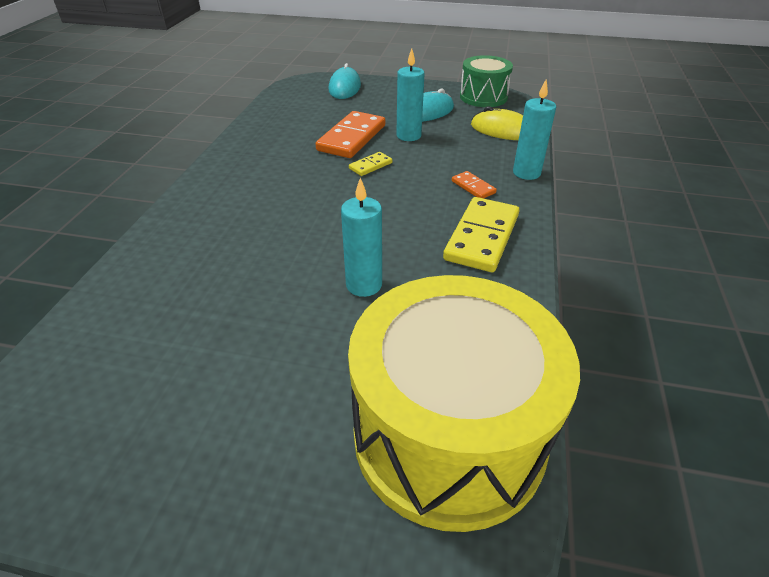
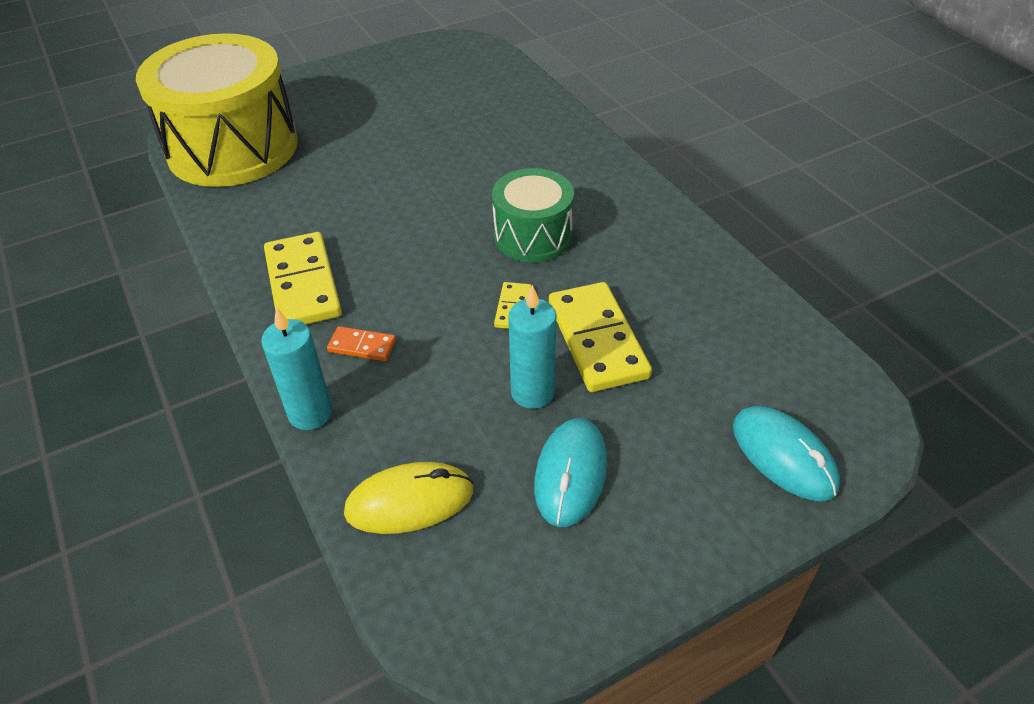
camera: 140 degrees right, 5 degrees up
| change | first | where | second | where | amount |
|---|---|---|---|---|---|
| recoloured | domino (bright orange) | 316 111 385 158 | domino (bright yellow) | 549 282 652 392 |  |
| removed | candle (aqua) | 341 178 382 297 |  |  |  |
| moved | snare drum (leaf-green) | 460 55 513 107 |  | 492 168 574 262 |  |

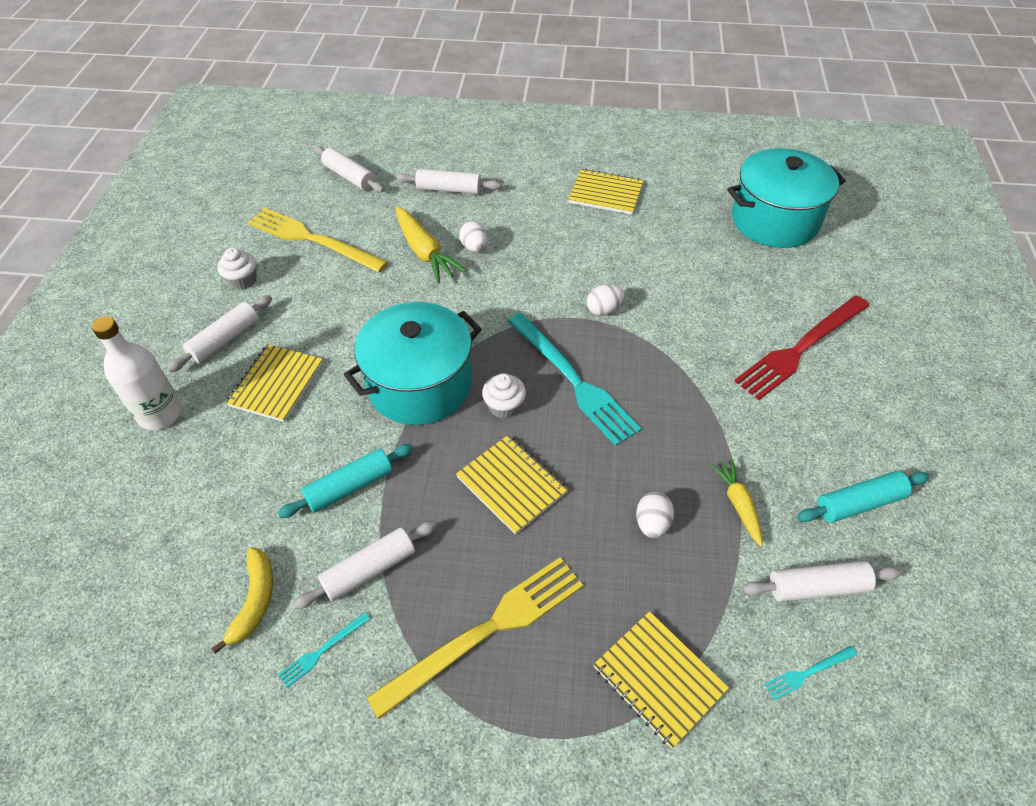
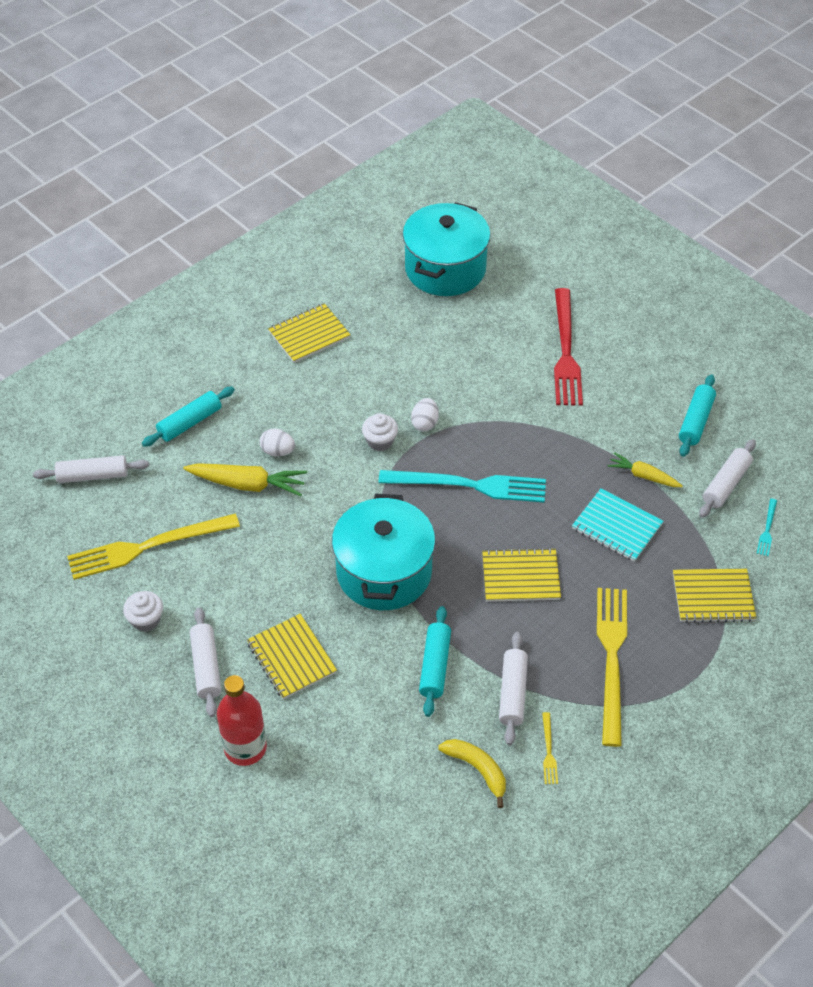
camera: 50 degrees left, 0 degrees up
| change | first | where | second | where | amount |
|---|---|---|---|---|---|
| recoloured | flask (snow-white) | 91 316 182 430 | flask (scarlet) | 217 675 267 766 |  |
| recoloured | dinner fork (aqua) | 278 612 370 688 | dinner fork (bright yellow) | 542 712 558 784 |  |
| recoloured | rolling pin (snow-white) | 396 169 501 194 | rolling pin (aqua) | 142 386 235 447 |  |
| moved | cupcake (snow-white) | 482 373 526 419 |  | 362 413 398 451 |  |
| replaced | egg shape (snow-white) | 636 492 674 538 | notebook (aqua) | 572 488 664 562 |  |

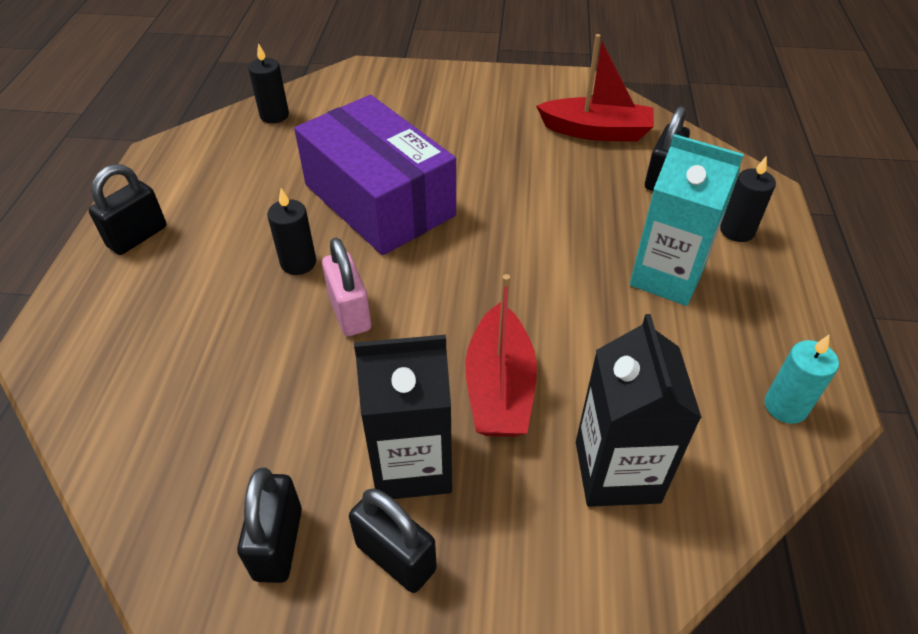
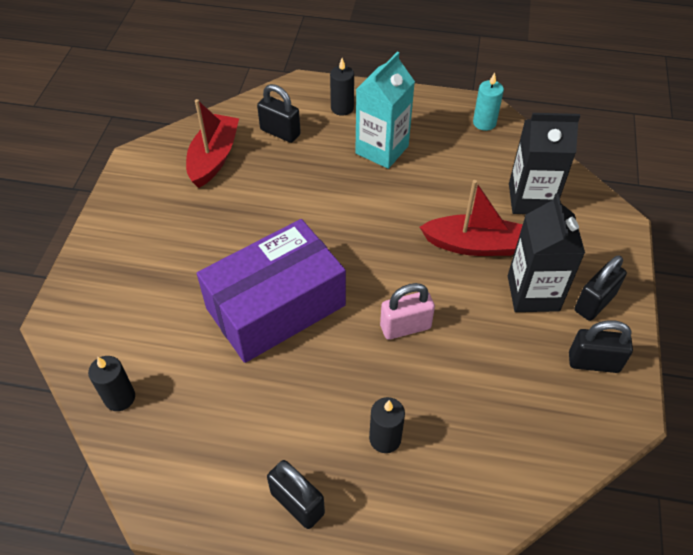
camera: 85 degrees left, 5 degrees up
| change | first | where | second | where | amount |
|---|---|---|---|---|---|
| moved | candle (ebony) | 267 188 316 275 |  | 369 397 405 453 |  |

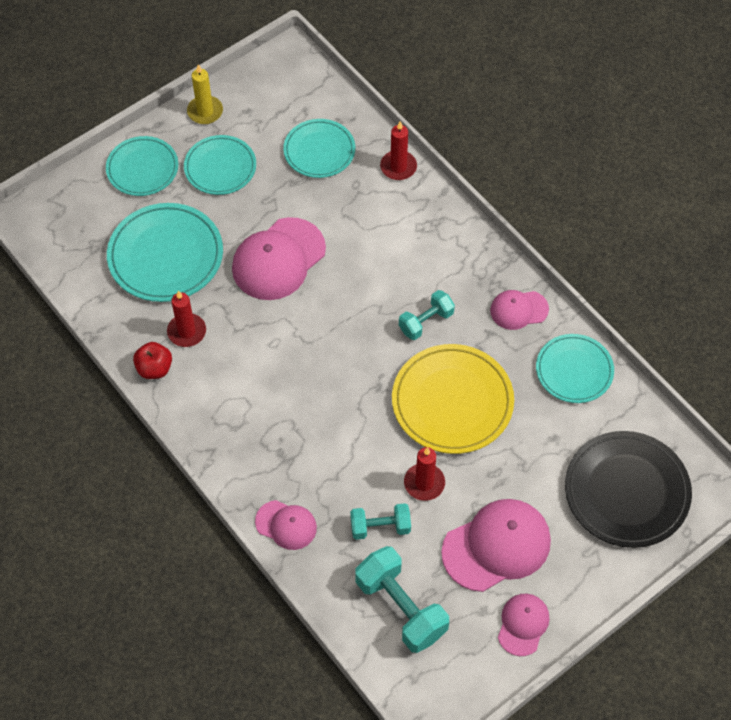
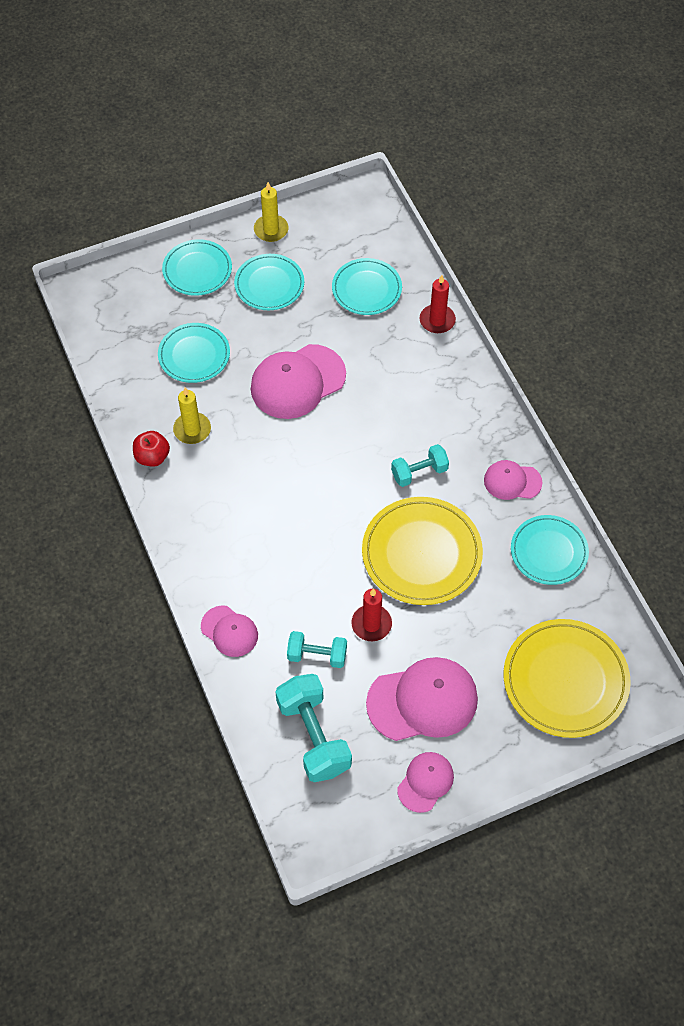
camera: 15 degrees right, 0 degrees up
| change | first | where | second | where | amount |
|---|---|---|---|---|---|
| resized | flat dish (aqua) | 107 203 223 302 |  | 158 323 230 383 | x0.65 |
| recoloured | candle (scarlet) | 167 290 206 347 | candle (bright yellow) | 173 387 211 444 |  |
| recoloured | flat dish (ebony) | 565 431 692 548 | flat dish (bright yellow) | 503 619 631 738 |  |

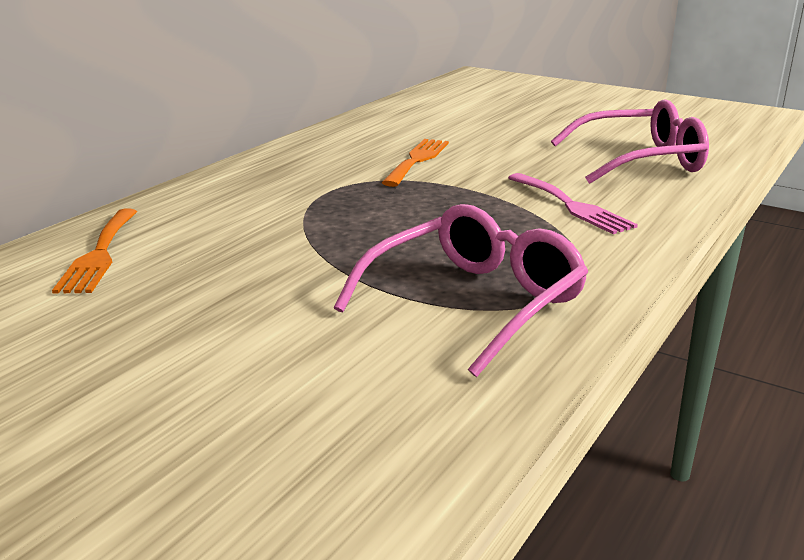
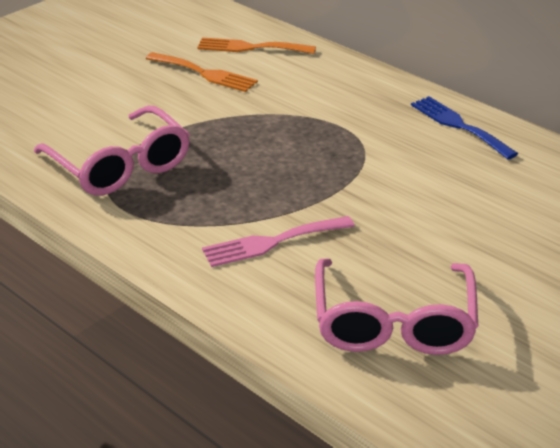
camera: 100 degrees right, 10 degrees up
| change | first | where | second | where | amount |
|---|---|---|---|---|---|
| moved | dinner fork (bright orange) | 382 139 449 187 |  | 146 52 258 92 |  |
| added |  |  | dinner fork (cobalt) | 411 96 518 159 |  |

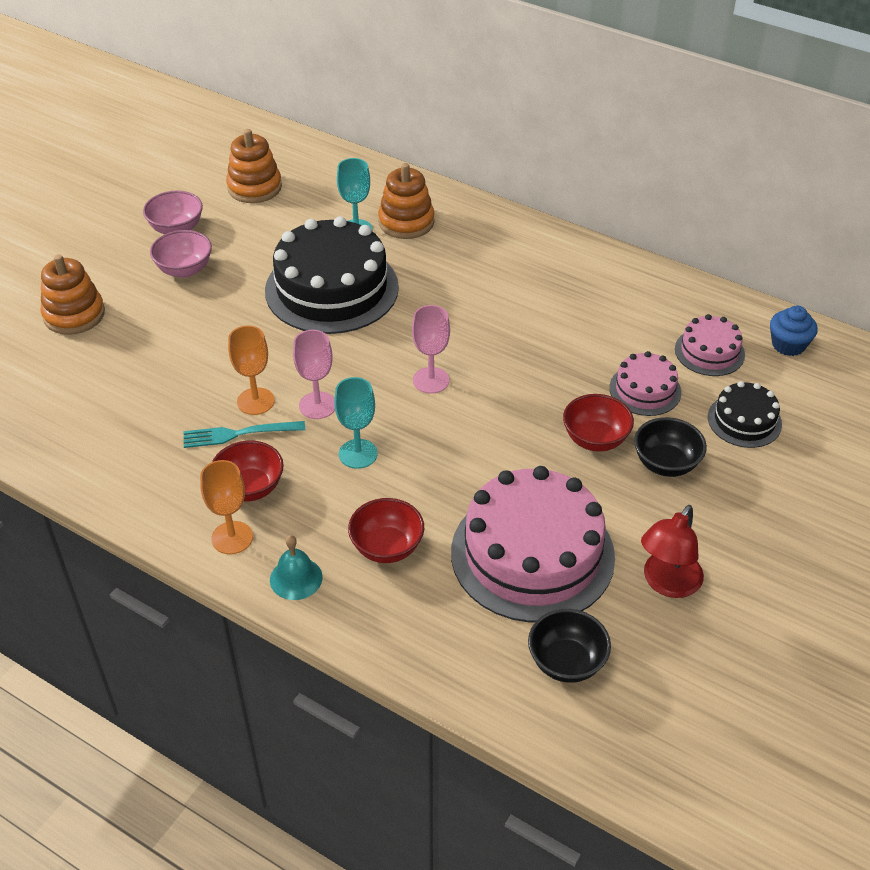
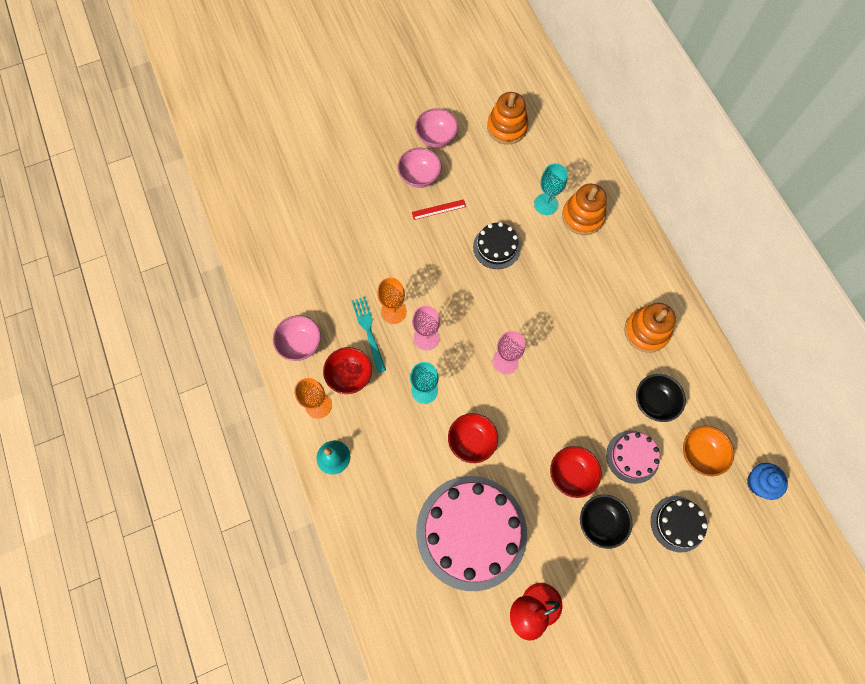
camera: 35 degrees right, 25 degrees up
| change | first | where | second | where | amount |
|---|---|---|---|---|---|
| moved | ring stacker (bright orange) | 41 254 105 335 |  | 624 303 676 353 |  |
| turned | dinner fork (aqua) | 183 421 305 448 |  | 352 297 386 373 | 45 degrees clockwise |
| resized | cake (ebony) | 265 216 399 334 |  | 473 222 521 269 | x0.49 |
| moved | bowl (scarlet) | 348 498 424 563 |  | 448 413 498 463 |  |
| moved | bowl (ebony) | 528 609 611 683 |  | 636 374 686 422 |  |
| replaced | cake (pink) | 675 314 745 376 | bowl (bright orange) | 683 426 734 476 |  |
| added |  |  | bowl (pink) | 273 315 321 361 |  |
| added |  |  | measuring stick (scarlet) | 412 199 466 220 |  |

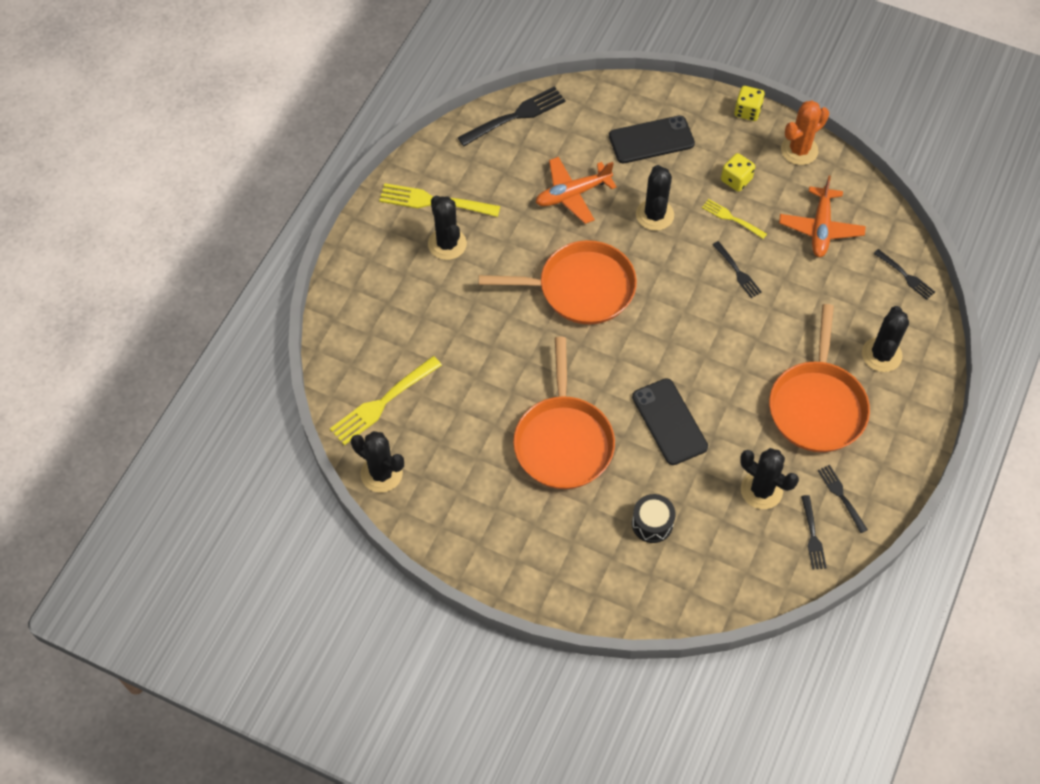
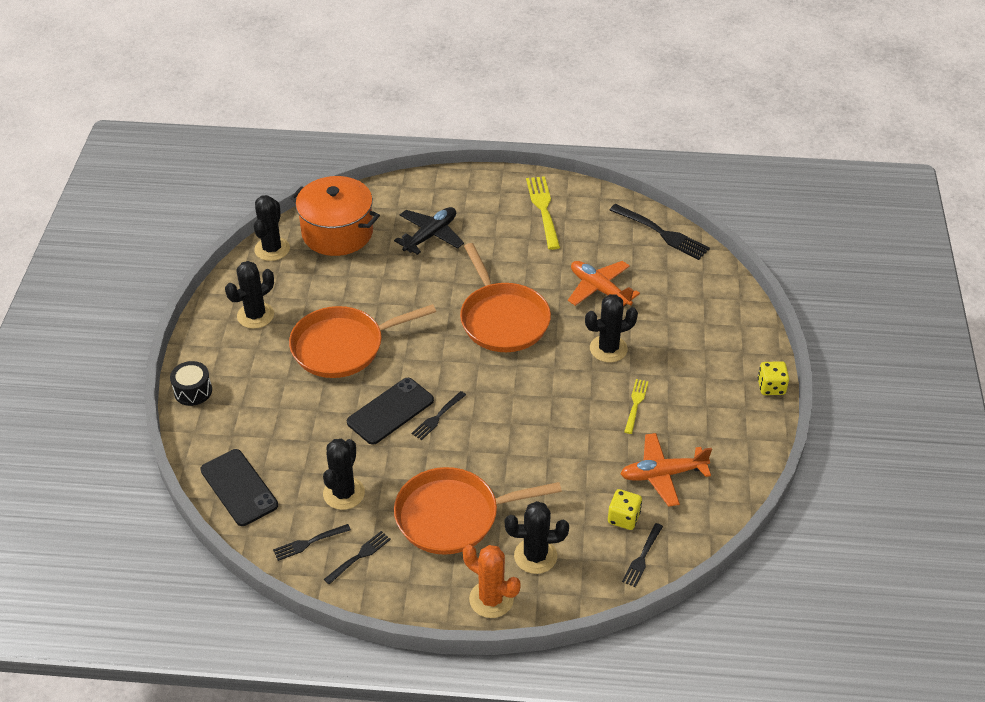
camera: 70 degrees right, 15 degrees down
| change | first | where | second | where | amount |
|---|---|---|---|---|---|
| replaced | dinner fork (bright yellow) | 330 356 442 445 | stockpot (bright orange) | 290 176 380 256 |  |
| moved | cactus (ebony) | 428 196 467 260 |  | 225 261 274 329 |  |
| moved | mobile phone (ebony) | 609 115 695 163 |  | 200 449 278 526 |  |
| moved | snare drum (ebony) | 632 494 676 543 |  | 170 361 212 406 |  |
| moved | dinner fork (ebony) | 712 241 762 298 |  | 411 391 466 440 |  |
| moved | die (bright yellow) | 721 153 755 192 |  | 608 489 642 530 |  |
| moved | cactus (bright orange) | 781 100 829 165 |  | 463 545 520 618 |  |
| added |  |  | toy plane (ebony) | 394 207 464 255 |  |

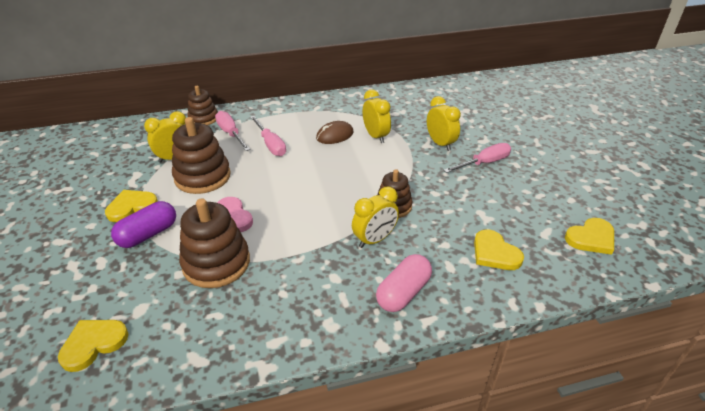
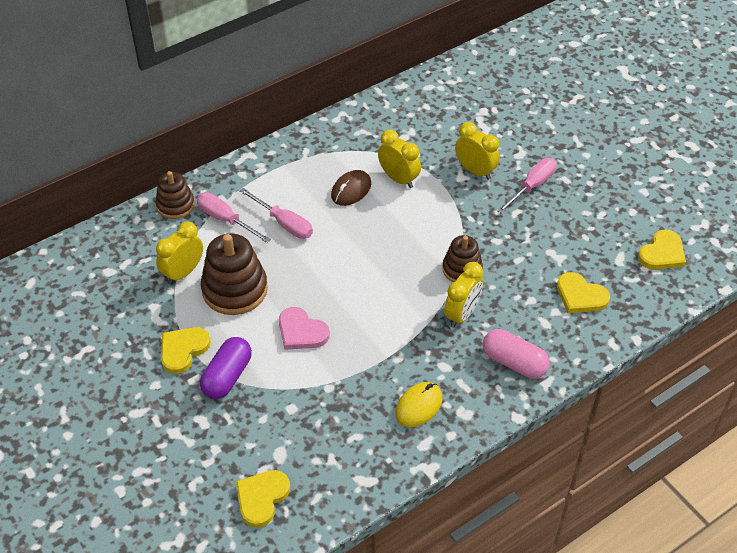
camera: 20 degrees left, 10 degrees up
| change | first | where | second | where | amount |
|---|---|---|---|---|---|
| removed | ring stacker (dark brown) | 179 199 250 288 |  |  |  |
| turned | pill (pink) | 376 254 432 312 |  | 483 329 550 378 | 75 degrees counterclockwise |
| added |  |  | PC mouse (bright yellow) | 395 382 443 427 |  |

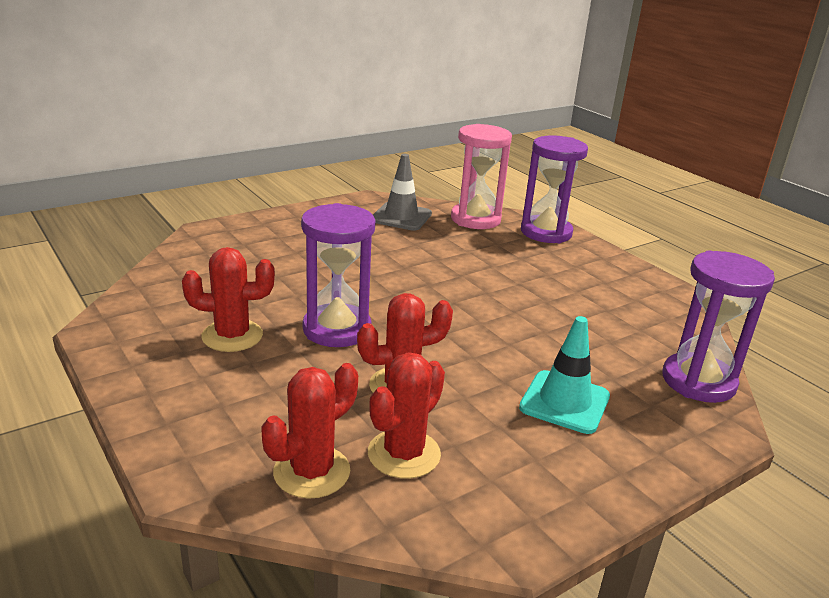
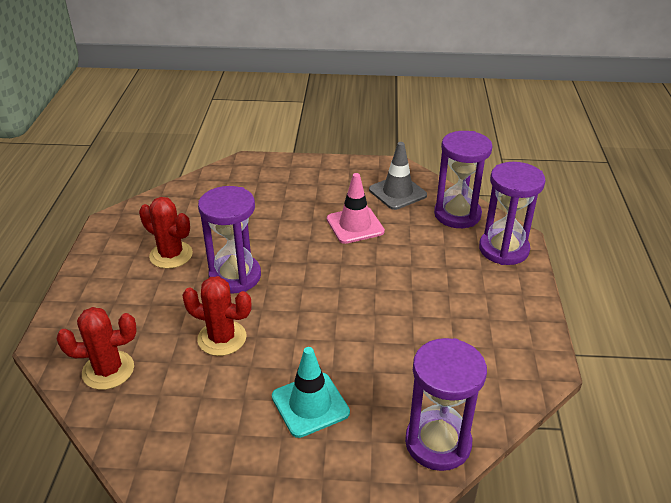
camera: 40 degrees right, 10 degrees up
| change | first | where | second | where | amount |
|---|---|---|---|---|---|
| removed | cactus (scarlet) | 368 352 445 479 |  |  |  |
| recoloured | hourglass (pink) | 451 124 512 229 | hourglass (royal purple) | 434 131 493 228 |  |
| added |  |  | road cone (pink) | 327 173 385 244 |  |

